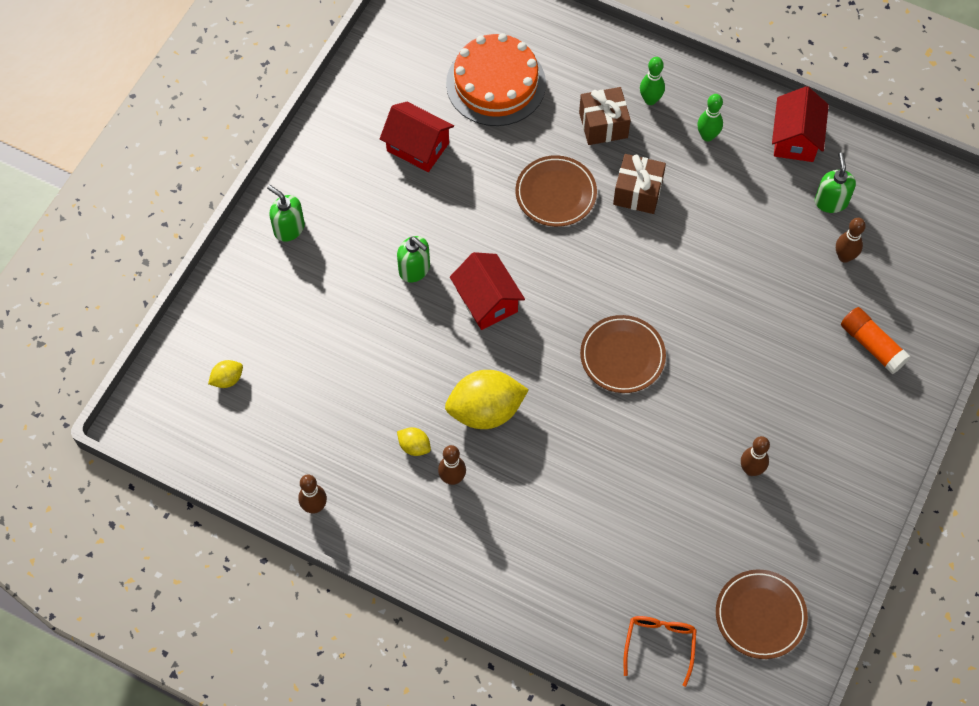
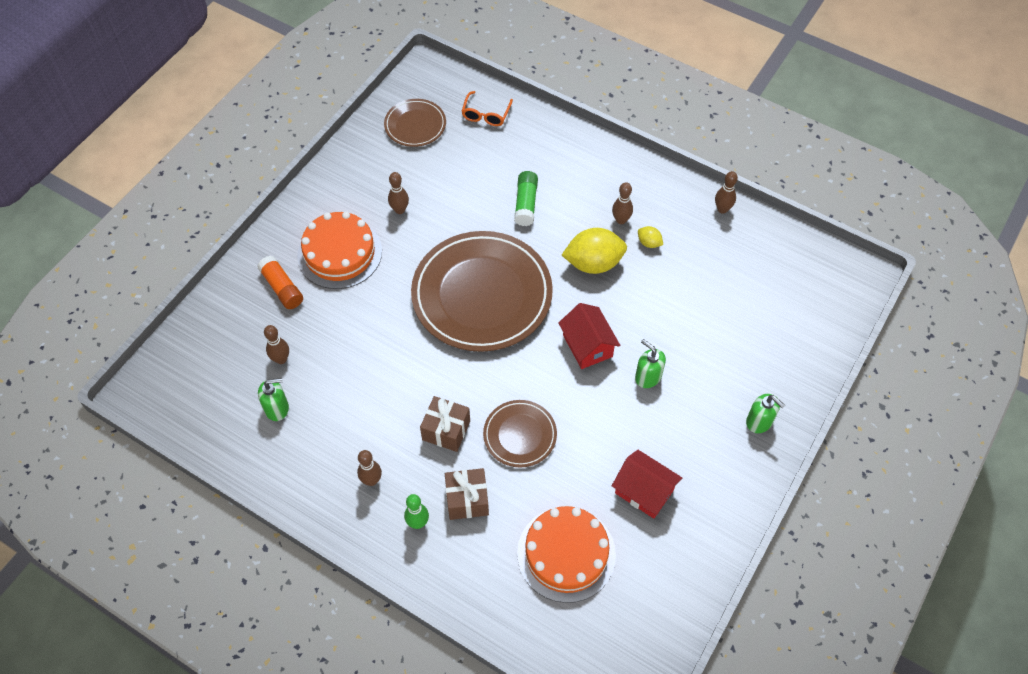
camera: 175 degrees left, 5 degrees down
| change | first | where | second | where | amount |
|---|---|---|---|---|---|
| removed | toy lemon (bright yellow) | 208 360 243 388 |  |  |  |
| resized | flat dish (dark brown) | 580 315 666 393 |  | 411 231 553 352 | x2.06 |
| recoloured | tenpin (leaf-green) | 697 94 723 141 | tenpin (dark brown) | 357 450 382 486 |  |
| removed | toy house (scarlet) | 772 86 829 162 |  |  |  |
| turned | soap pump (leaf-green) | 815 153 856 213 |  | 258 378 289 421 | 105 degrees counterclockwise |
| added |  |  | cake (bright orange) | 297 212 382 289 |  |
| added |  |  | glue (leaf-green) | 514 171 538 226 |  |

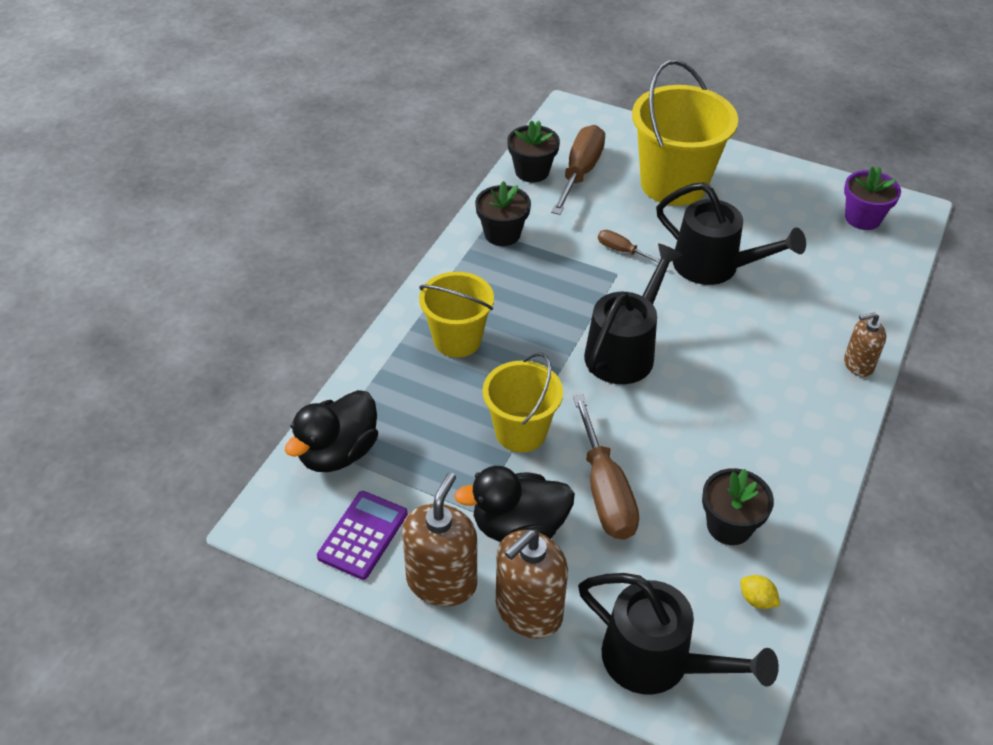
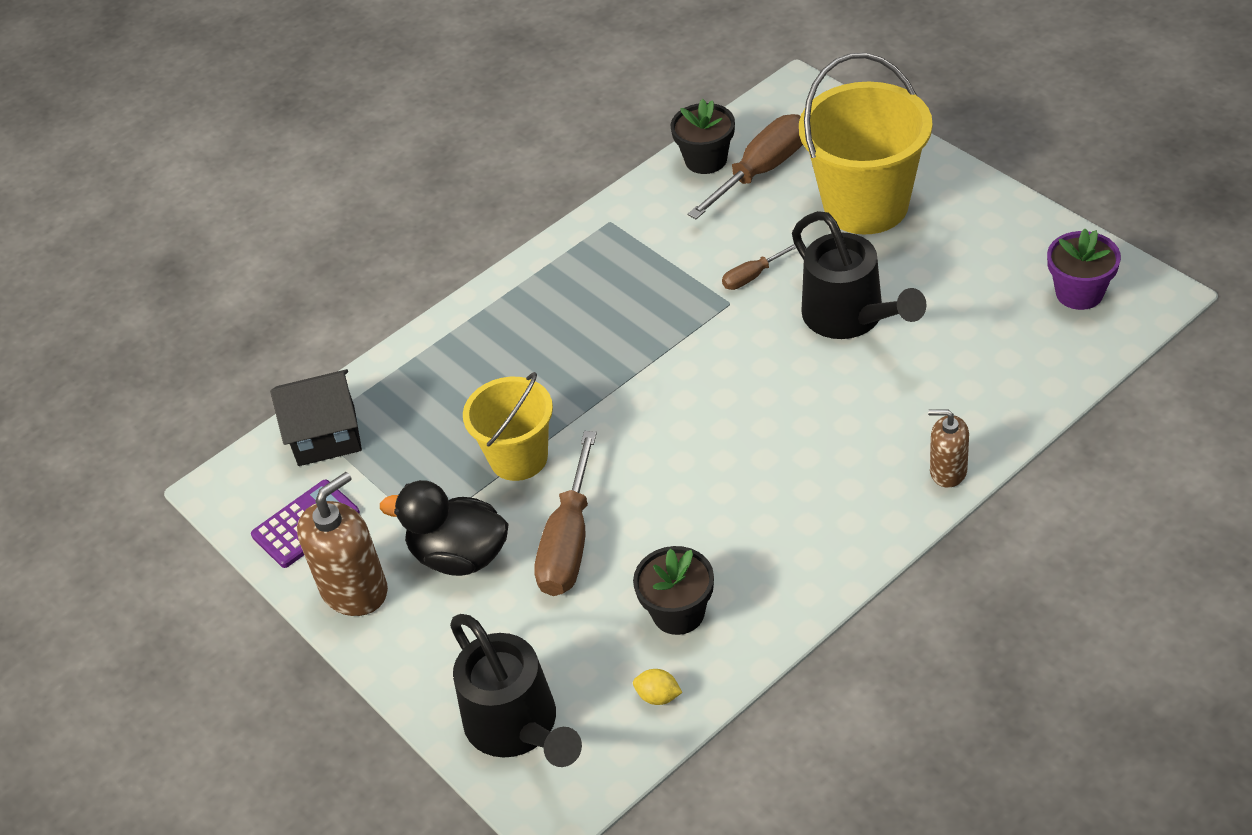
camera: 30 degrees right, 0 degrees up
| change | first | where | second | where | amount |
|---|---|---|---|---|---|
| replaced | duck (ebony) | 285 390 378 472 | toy house (ebony) | 270 369 362 466 |  |
| removed | sand bucket (bright yellow) | 419 272 494 358 |  |  |  |
| removed | flower pot (ebony) | 475 181 531 246 |  |  |  |
| removed | soap pump (dark brown) | 496 530 568 639 |  |  |  |
| removed | watering can (ebony) | 584 243 683 384 |  |  |  |
| turned | hand screwdriver (dark brown) | 598 230 660 263 |  | 722 244 796 290 | 90 degrees counterclockwise |
| turned | toy lemon (bright yellow) | 740 575 780 609 |  | 633 669 683 705 | 45 degrees counterclockwise |

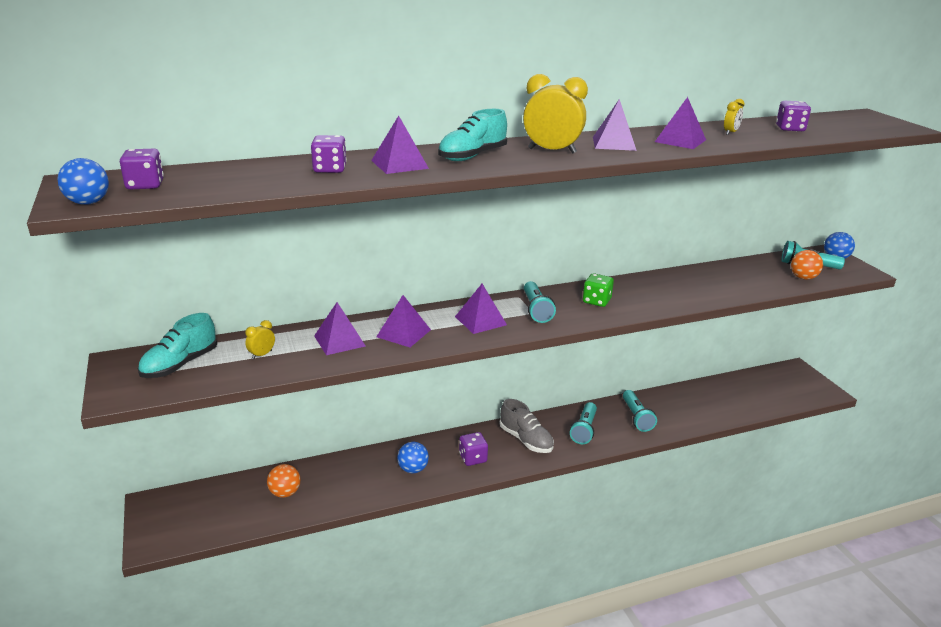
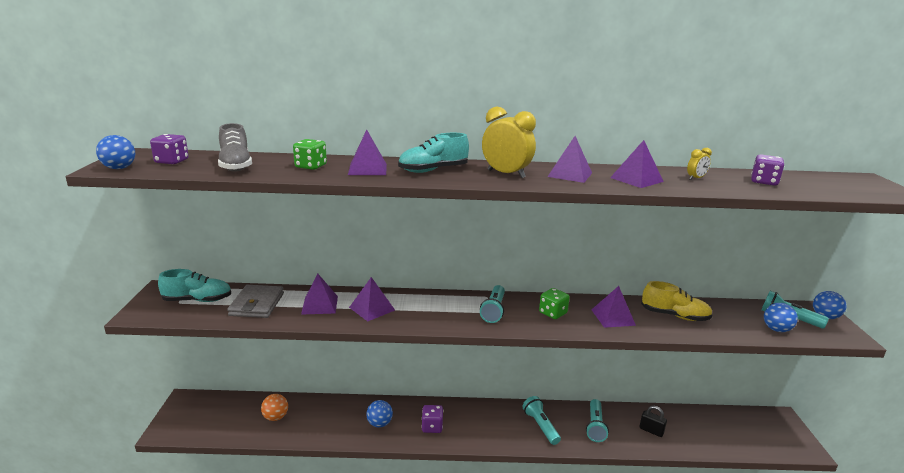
camera: 20 degrees right, 5 degrees down
| change | first | where | second | where | amount |
|---|---|---|---|---|---|
| turned | shoe (aqua) | 138 313 217 378 |  | 158 269 231 302 | 150 degrees counterclockwise |
| replaced | bedside clock (bright yellow) | 245 320 275 359 | card wallet (gray) | 227 285 284 318 |  |
| recoloured | die (royal purple) | 311 135 347 173 | die (leaf-green) | 293 139 327 170 |  |
| moved | pyramid (royal purple) | 455 284 507 334 |  | 591 286 636 328 |  |
| moved | shoe (gray) | 500 399 554 453 |  | 218 123 252 172 |  |
| turned | flashlight (aqua) | 570 402 597 444 |  | 522 396 561 445 | 120 degrees clockwise |
| recoloured | sphere (bright orange) | 791 250 823 280 | sphere (cobalt) | 764 303 798 332 |  |
| added |  |  | padlock (ebony) | 639 406 667 437 |  |
| added |  |  | shoe (bright yellow) | 641 281 713 321 |  |

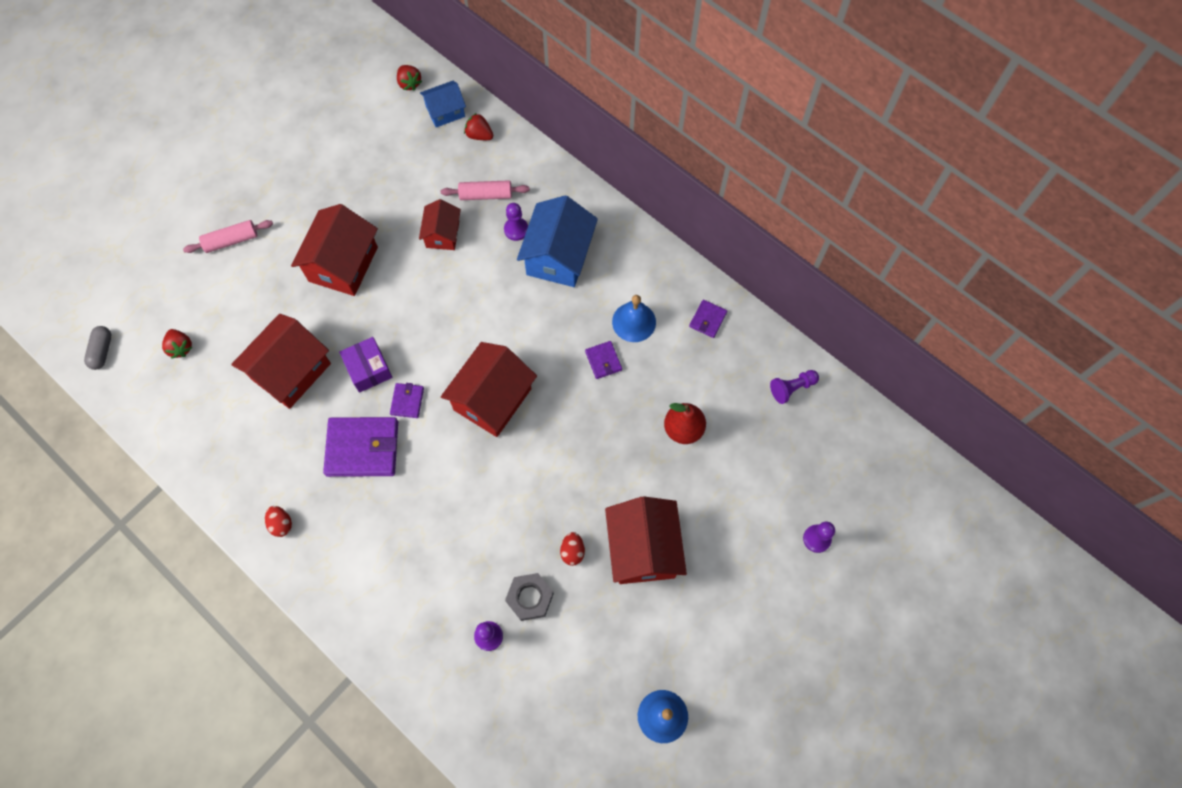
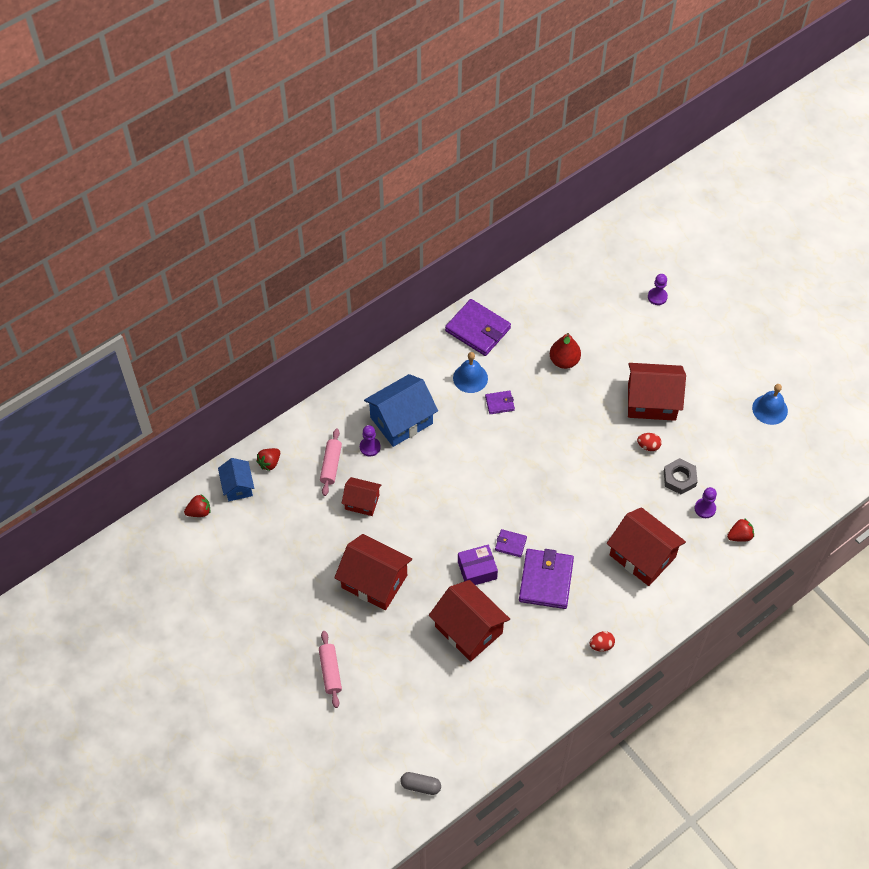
camera: 80 degrees left, 10 degrees down
| change | first | where | second | where | amount |
|---|---|---|---|---|---|
| moved | strawberry (scarlet) | 162 329 193 359 |  | 727 518 754 542 |  |
| moved | toy house (scarlet) | 441 342 537 437 |  | 607 507 686 586 |  |
| turned | toy house (cobalt) | 517 195 598 287 |  | 364 374 438 447 | 60 degrees counterclockwise |
| resized | card wallet (royal purple) | 689 300 727 338 |  | 445 299 511 356 | x2.04 |
| removed | chess pawn (royal purple) | 770 370 819 404 |  |  |  |

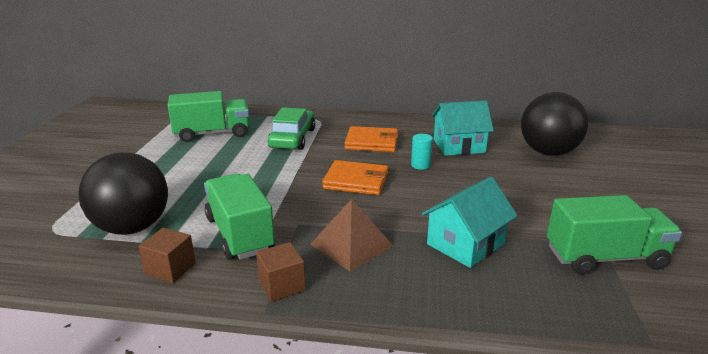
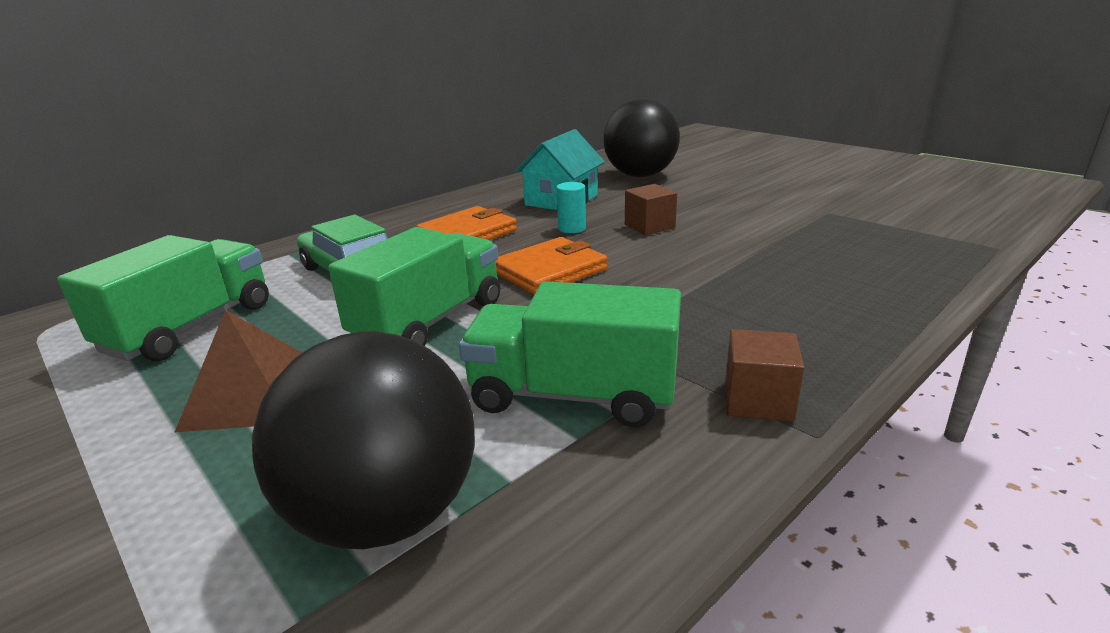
camera: 50 degrees left, 0 degrees up
| change | first | where | second | where | amount |
|---|---|---|---|---|---|
| moved | cube (dark brown) | 139 228 196 283 |  | 625 184 677 235 |  |
| moved | pyramid (dark brown) | 310 199 393 271 |  | 175 310 302 432 |  |
| removed | toy house (aqua) | 422 177 517 268 |  |  |  |
| moved | lorry (leaf-green) | 547 195 682 275 |  | 328 227 500 346 |  |

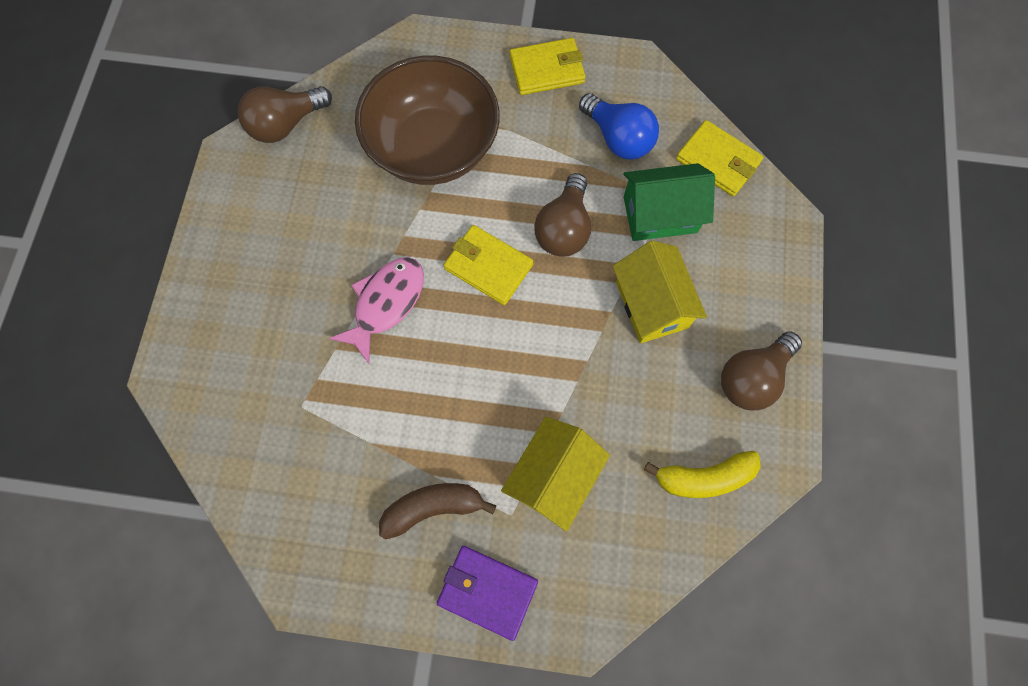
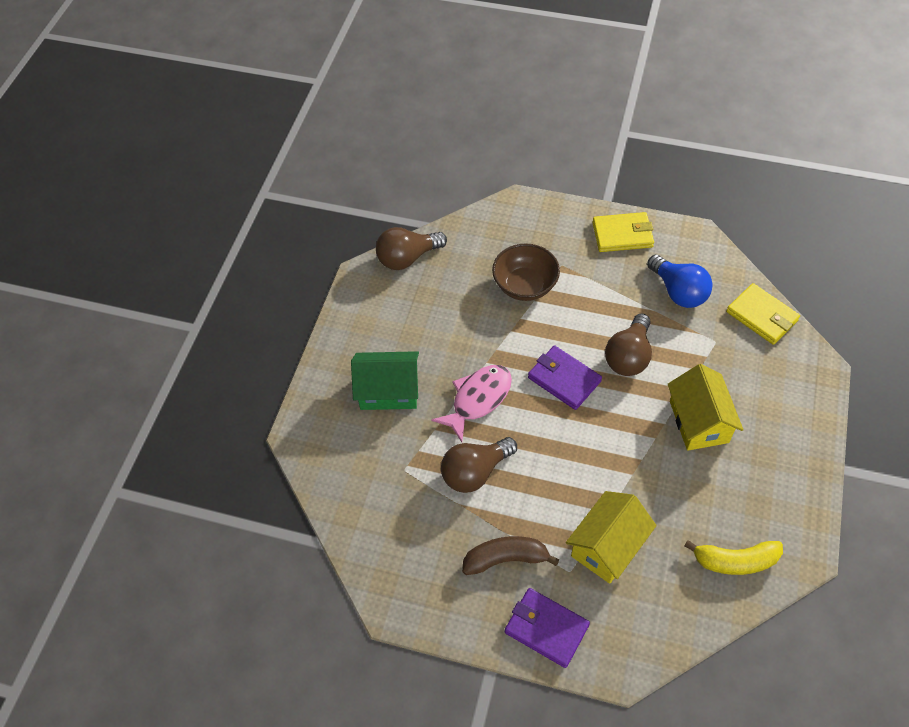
camera: 10 degrees right, 15 degrees down
| change | first | where | second | where | amount |
|---|---|---|---|---|---|
| resized | bowl (dark brown) | 355 56 500 185 |  | 492 243 560 301 | x0.60 |
| recoloured | card wallet (bright yellow) | 444 225 533 305 | card wallet (royal purple) | 528 345 602 410 |  |
| moved | toy house (leaf-green) | 623 163 715 241 |  | 351 351 419 410 |  |
| moved | lightbulb (dark brown) | 721 331 802 410 |  | 441 437 517 493 |  |

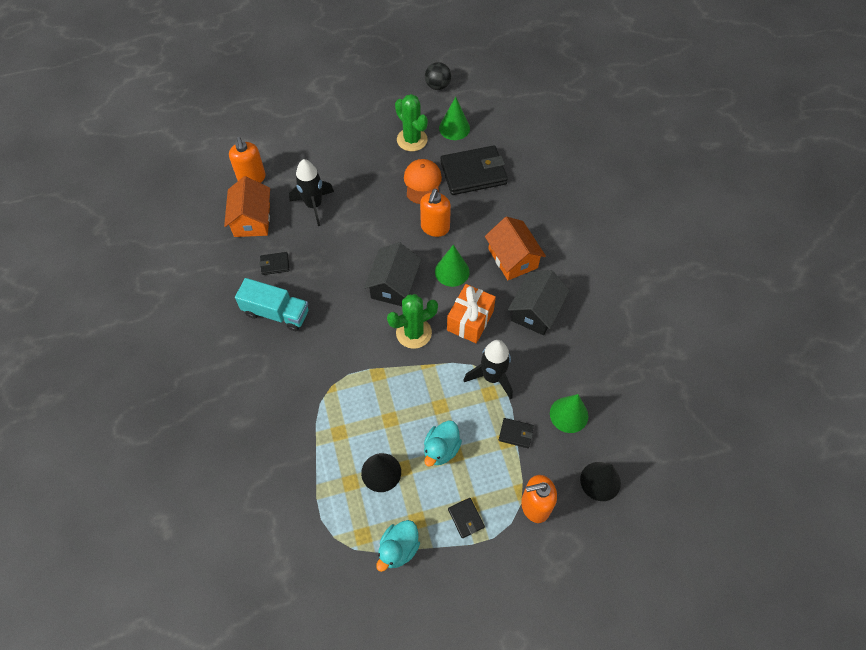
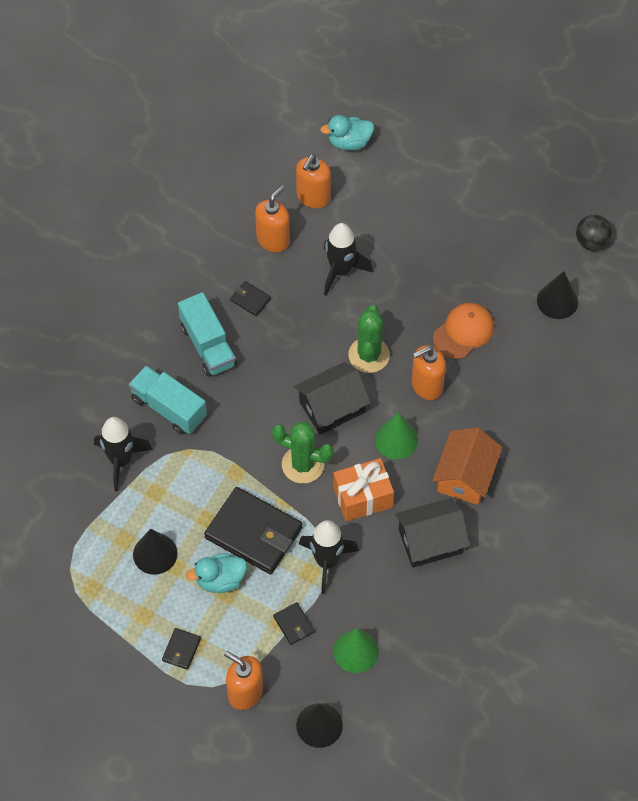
camera: 45 degrees right, 0 degrees up
| change | first | where | second | where | amount |
|---|---|---|---|---|---|
| replaced | toy house (bright orange) | 224 176 270 237 | soap pump (bright orange) | 255 185 290 252 |  |
| moved | duck (aqua) | 376 520 420 572 |  | 320 115 374 150 |  |
| moved | cactus (leaf-green) | 395 94 428 151 |  | 348 305 390 373 |  |
| recoloured | solid cone (leaf-green) | 439 97 470 140 | solid cone (ebony) | 537 271 578 319 |  |
| moved | card wallet (ebony) | 440 145 508 195 |  | 204 487 302 574 |  |
| added |  |  | rocket (ebony) | 94 417 153 491 |  |
| added |  |  | lorry (aqua) | 129 365 207 435 |  |

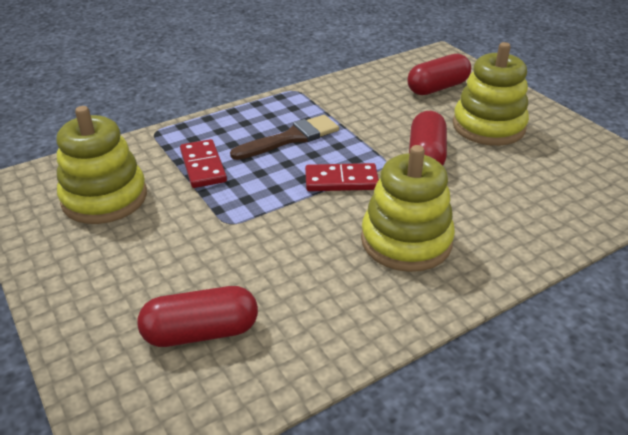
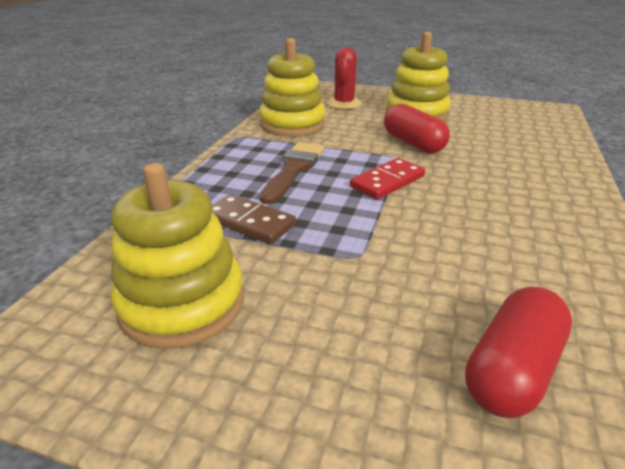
camera: 40 degrees left, 5 degrees down
| change | first | where | second | where | amount |
|---|---|---|---|---|---|
| recoloured | domino (scarlet) | 180 139 227 188 | domino (dark brown) | 212 194 296 244 |  |
| moved | ring stacker (bright yellow) | 361 145 455 272 |  | 259 38 325 136 |  |
| replaced | pill (scarlet) | 407 54 471 95 | cactus (scarlet) | 327 47 362 109 |  |

